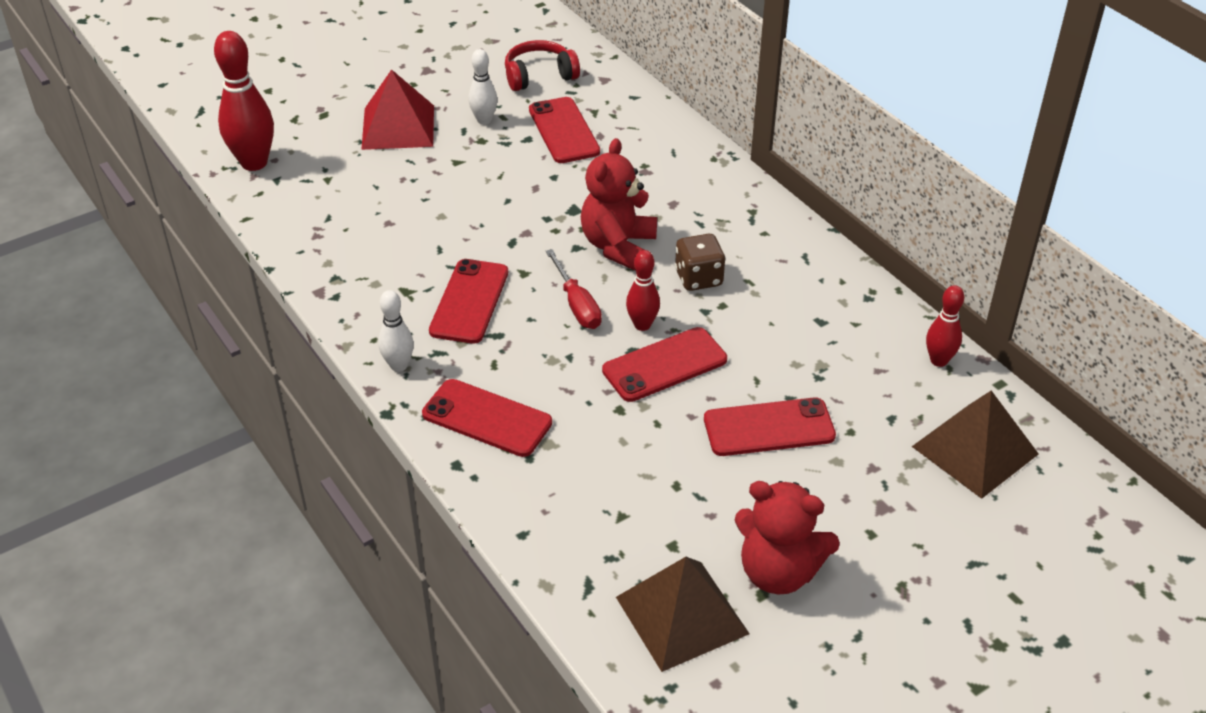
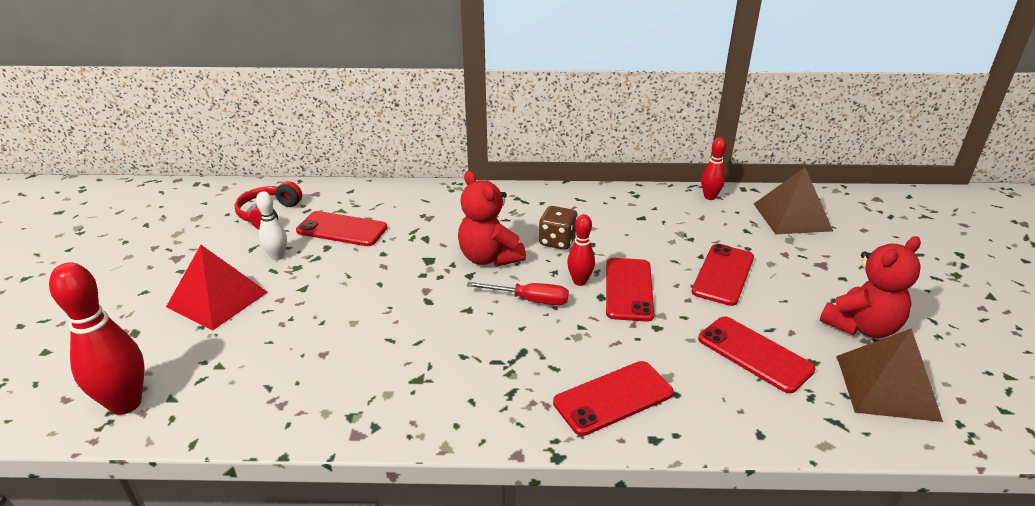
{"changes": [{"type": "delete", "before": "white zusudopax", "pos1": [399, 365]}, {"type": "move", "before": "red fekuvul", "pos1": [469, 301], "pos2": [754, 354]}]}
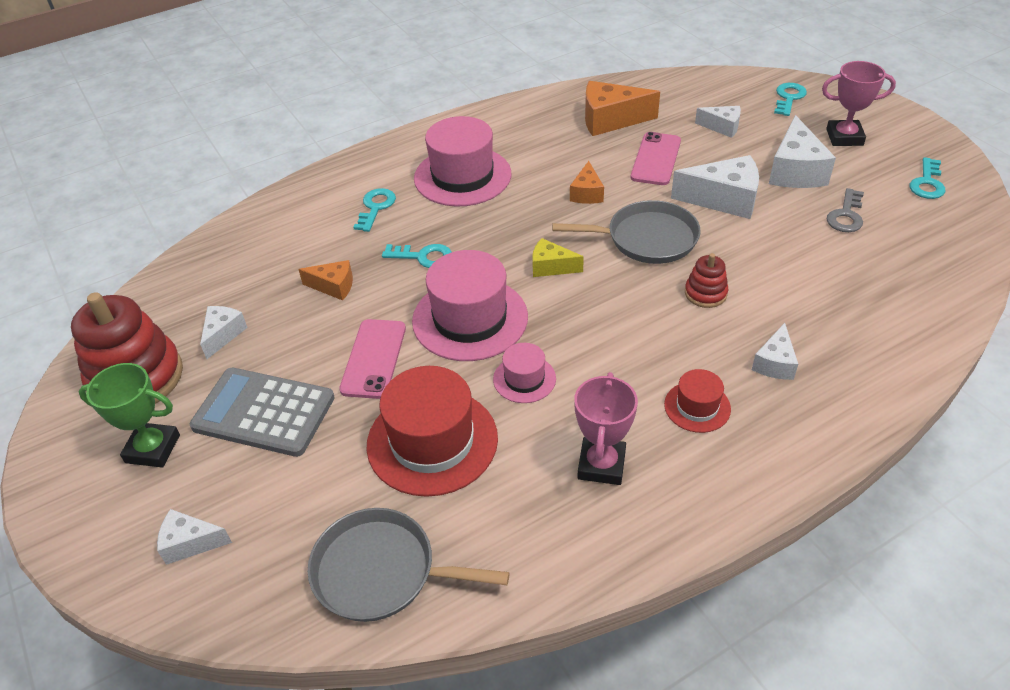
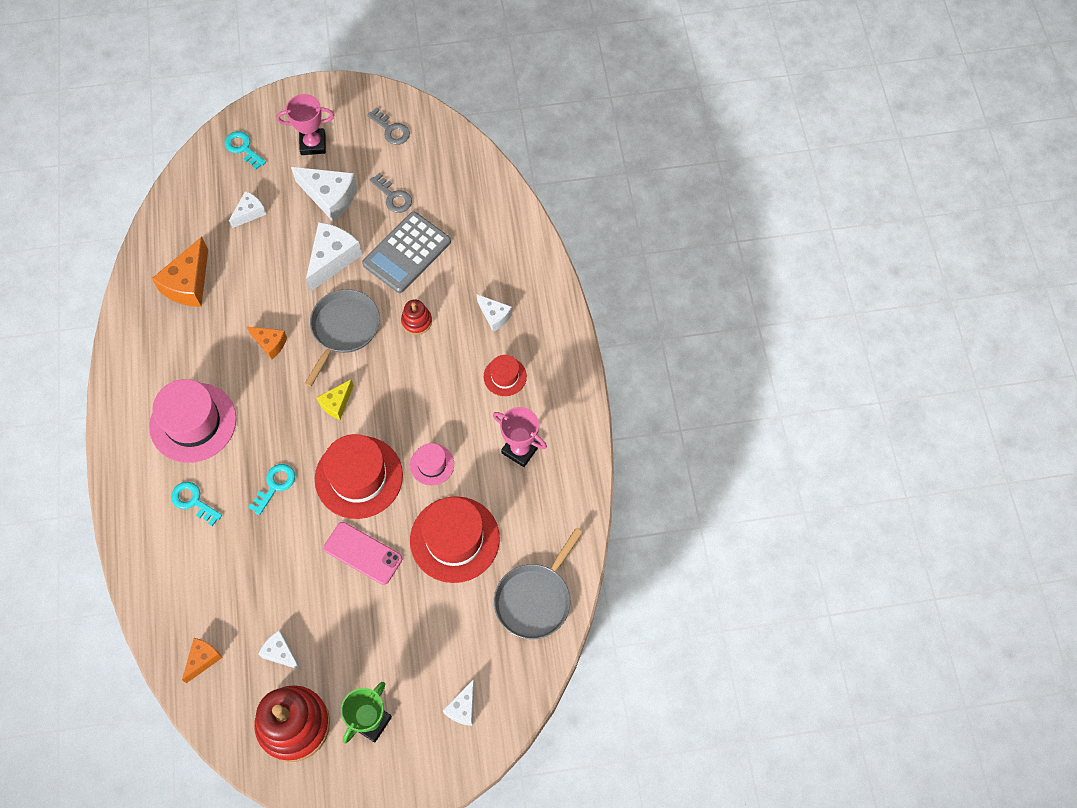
{"changes": [{"type": "move", "before": "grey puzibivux", "pos1": [263, 412], "pos2": [407, 253]}, {"type": "move", "before": "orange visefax", "pos1": [334, 286], "pos2": [203, 659]}, {"type": "recolor", "before": "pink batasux", "after": "red batasux", "pos1": [470, 319], "pos2": [358, 477]}, {"type": "delete", "before": "pink fekuvul", "pos1": [656, 159]}, {"type": "rotate", "before": "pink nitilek", "pos1": [844, 137], "pos2": [313, 144], "turn": 60}, {"type": "recolor", "before": "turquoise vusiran", "after": "grey vusiran", "pos1": [927, 183], "pos2": [391, 130]}]}
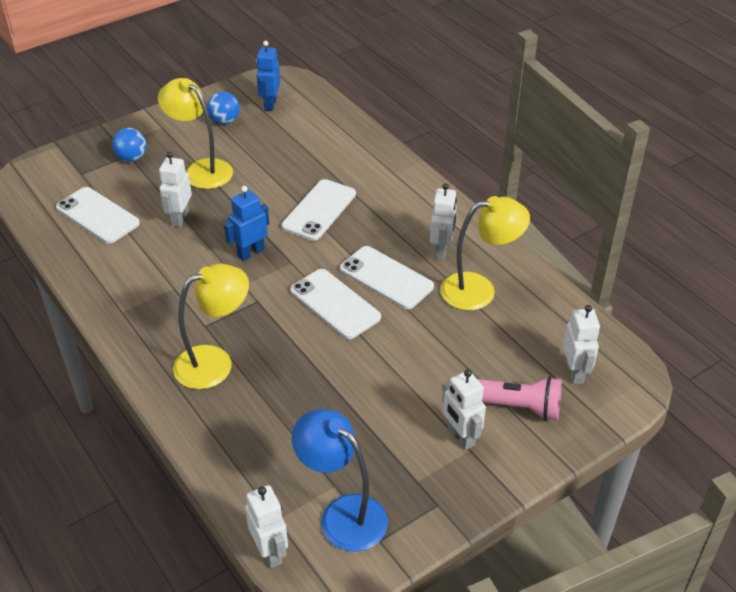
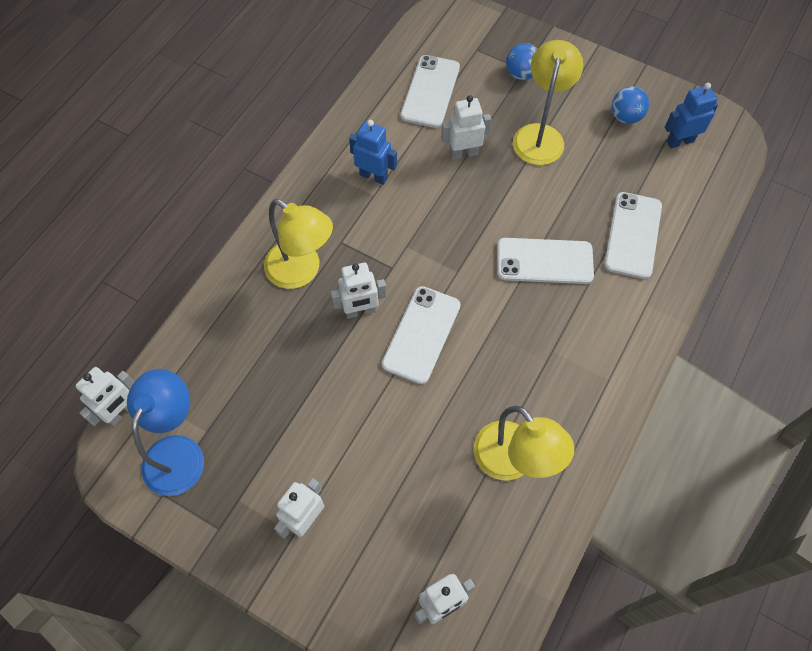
{"changes": [{"type": "move", "before": "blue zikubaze", "pos1": [251, 252], "pos2": [374, 176]}, {"type": "move", "before": "white fekuvul", "pos1": [386, 278], "pos2": [633, 235]}, {"type": "move", "before": "white zikubaze", "pos1": [441, 250], "pos2": [360, 311]}, {"type": "delete", "before": "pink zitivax", "pos1": [515, 406]}]}
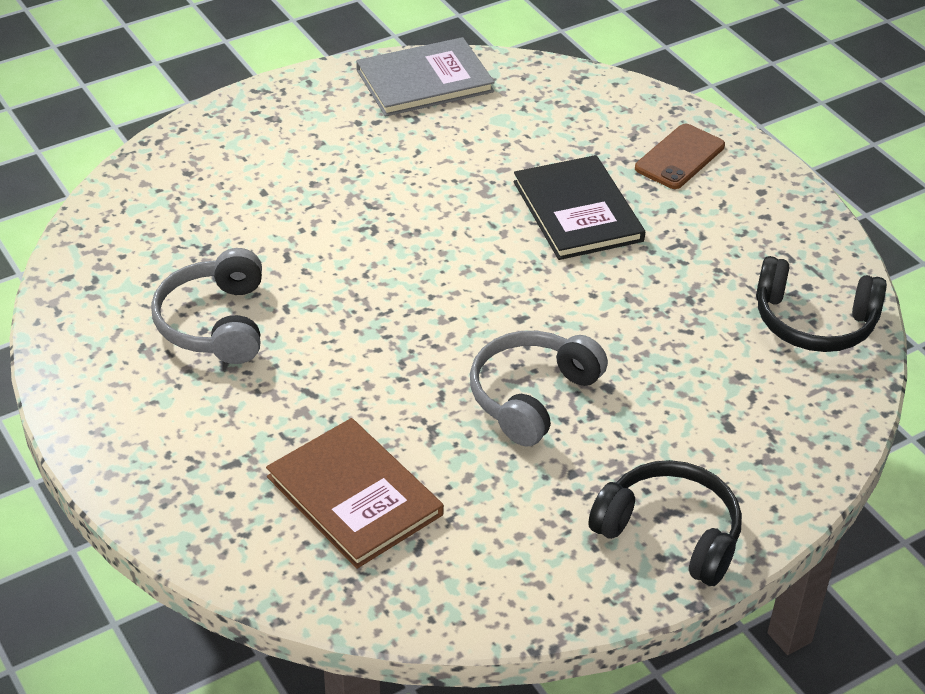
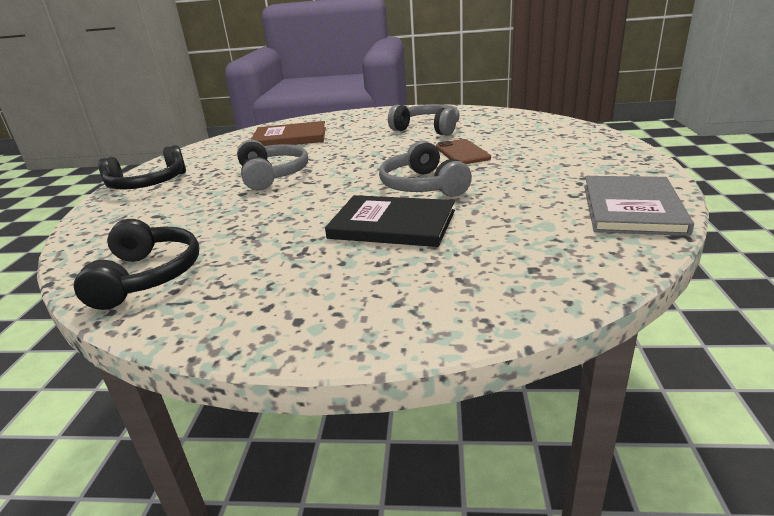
{"changes": [{"type": "move", "before": "brown fekuvul", "pos1": [680, 157], "pos2": [462, 153]}, {"type": "rotate", "before": "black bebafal", "pos1": [814, 321], "pos2": [147, 276], "turn": 120}, {"type": "insert", "after": "grey bebafal", "pos2": [423, 186]}]}
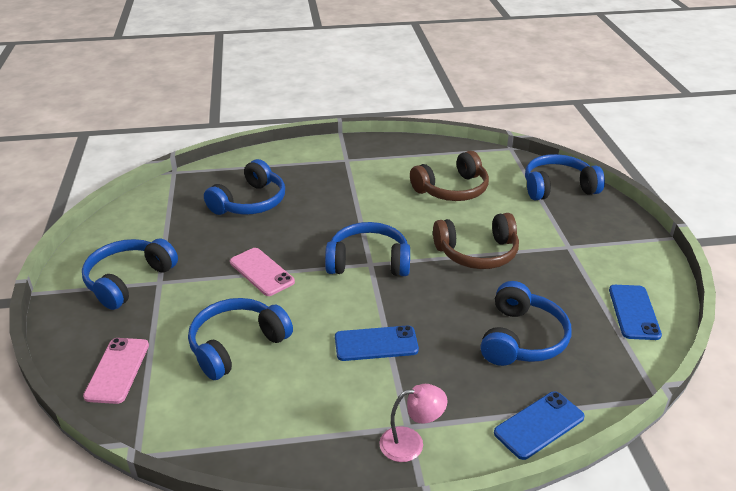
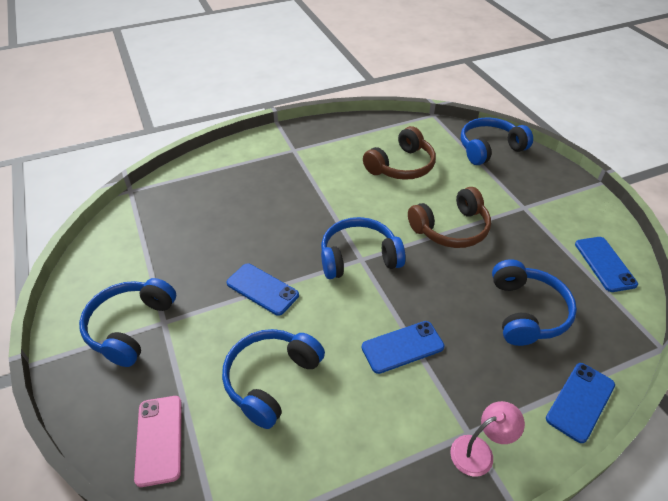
{"changes": [{"type": "delete", "before": "blue bebafal", "pos1": [250, 202]}, {"type": "recolor", "before": "pink fekuvul", "after": "blue fekuvul", "pos1": [261, 272], "pos2": [262, 289]}]}
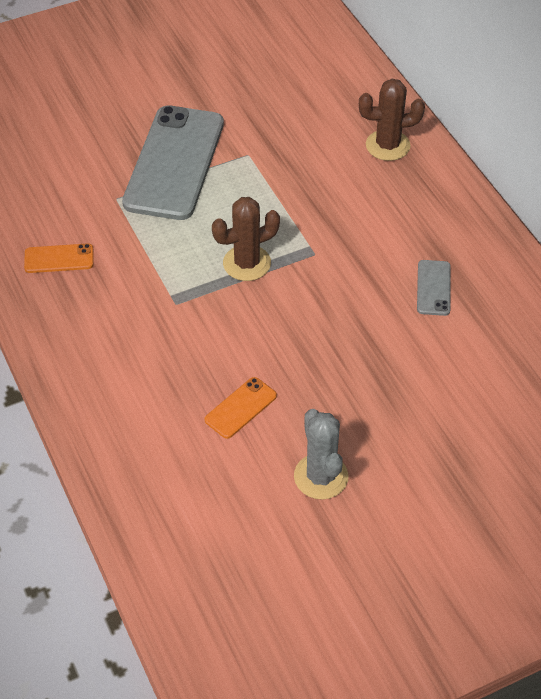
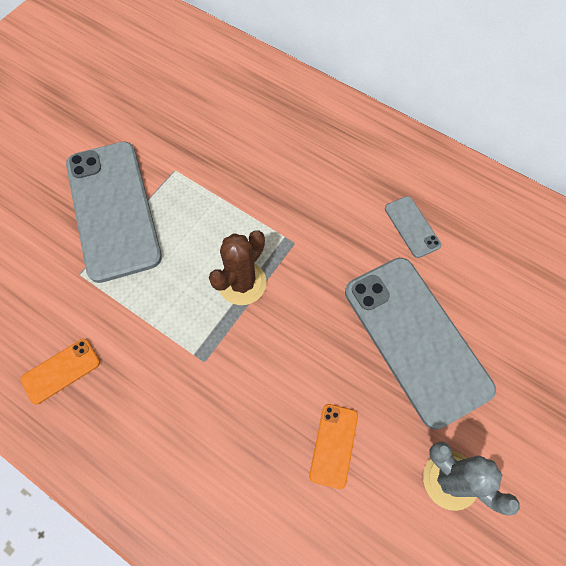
{"changes": [{"type": "delete", "before": "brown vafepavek", "pos1": [387, 145]}, {"type": "insert", "after": "grey fekuvul", "pos2": [416, 339]}]}
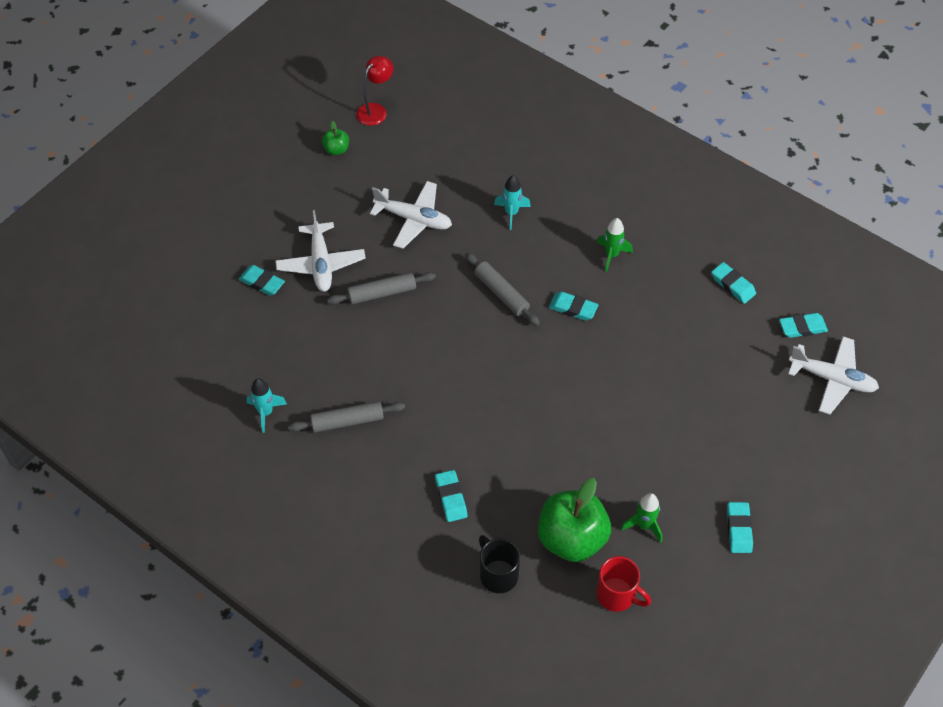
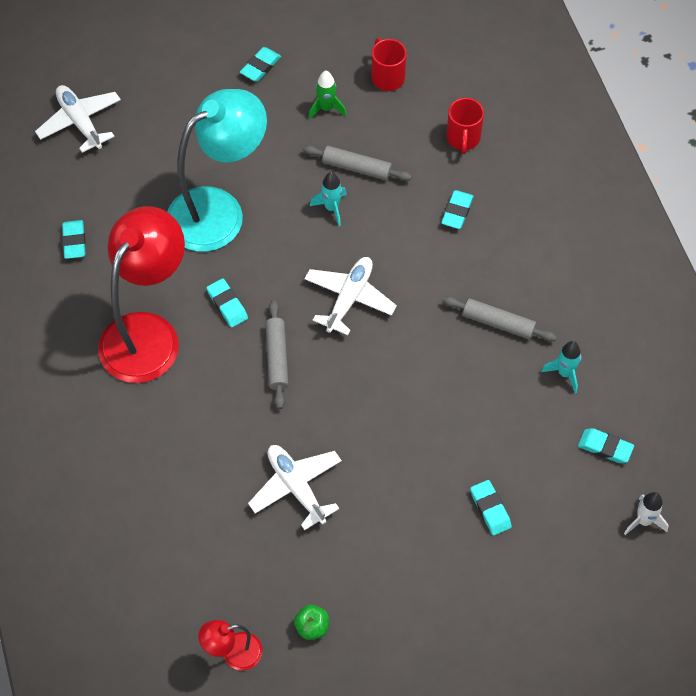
{"changes": [{"type": "move", "before": "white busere", "pos1": [321, 263], "pos2": [349, 298]}, {"type": "move", "before": "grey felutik", "pos1": [382, 293], "pos2": [357, 168]}, {"type": "recolor", "before": "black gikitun", "after": "red gikitun", "pos1": [498, 574], "pos2": [463, 138]}, {"type": "move", "before": "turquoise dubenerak", "pos1": [511, 213], "pos2": [331, 208]}, {"type": "delete", "before": "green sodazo", "pos1": [572, 538]}, {"type": "replace", "before": "green dubenerak", "after": "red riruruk", "pos1": [611, 255], "pos2": [148, 333]}, {"type": "move", "before": "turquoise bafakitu", "pos1": [802, 328], "pos2": [605, 447]}, {"type": "insert", "after": "turquoise riruruk", "pos2": [219, 211]}, {"type": "insert", "after": "white dubenerak", "pos2": [644, 521]}]}
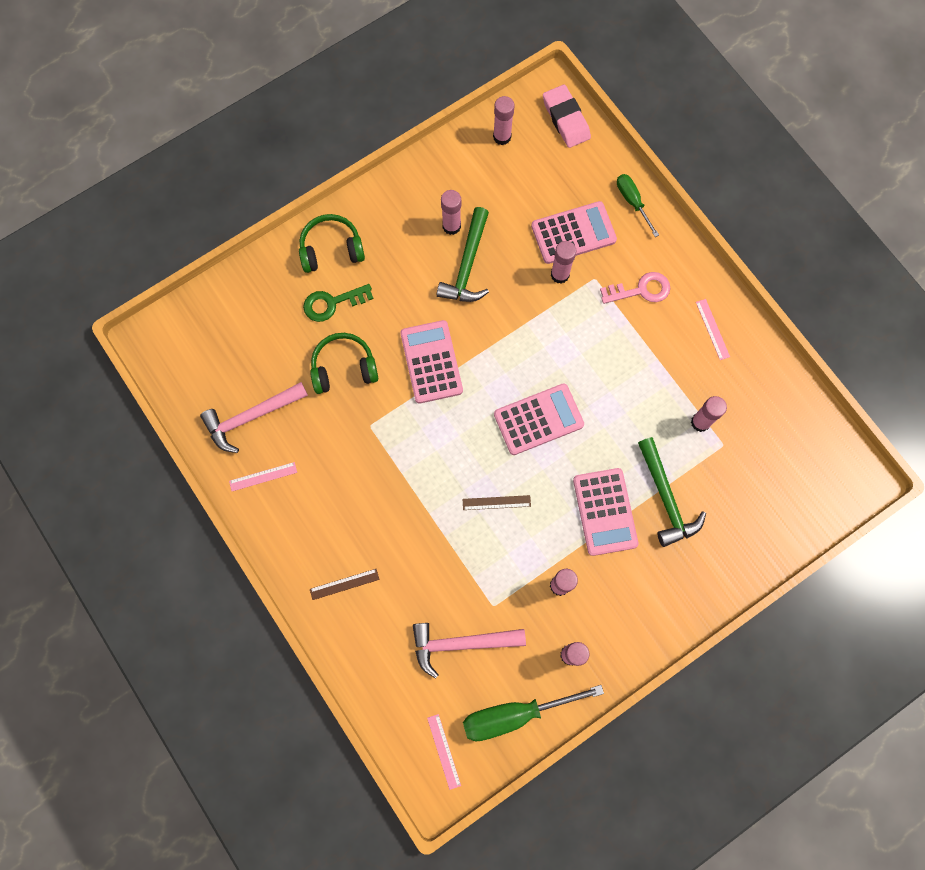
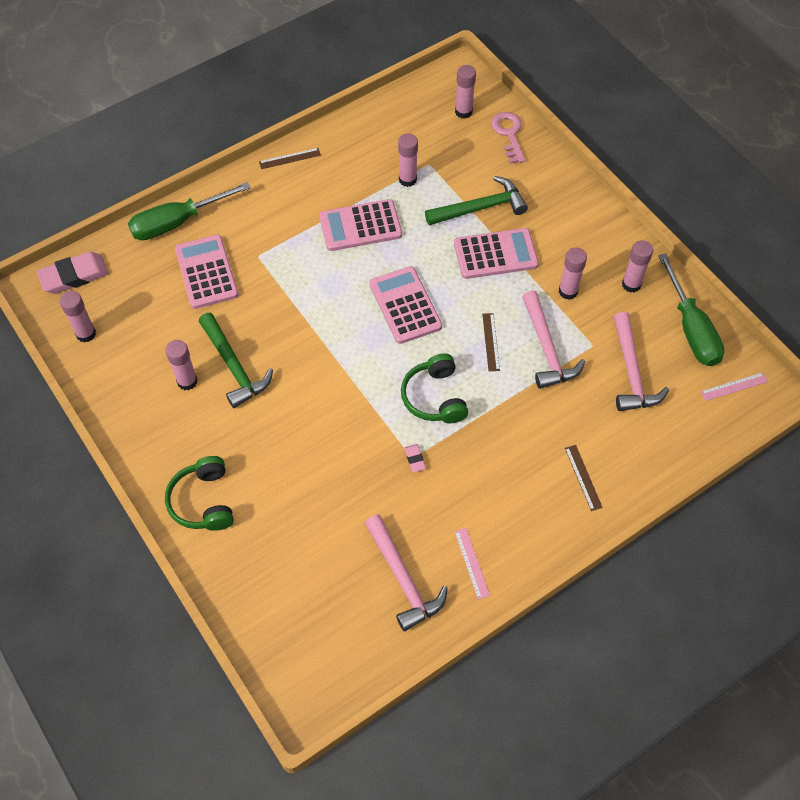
{"changes": [{"type": "delete", "before": "green vusiran", "pos1": [332, 303]}, {"type": "move", "before": "green bebafal", "pos1": [344, 368], "pos2": [434, 397]}, {"type": "move", "before": "pink puzibivux", "pos1": [431, 362], "pos2": [360, 226]}, {"type": "rotate", "before": "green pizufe", "pos1": [467, 265], "pos2": [234, 366], "turn": 45}, {"type": "move", "before": "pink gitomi", "pos1": [560, 275], "pos2": [463, 112]}, {"type": "move", "before": "pink vusiran", "pos1": [641, 290], "pos2": [509, 134]}, {"type": "resize", "before": "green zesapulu", "pos1": [632, 202], "pos2": [177, 222], "scale": 1.72}, {"type": "delete", "before": "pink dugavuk", "pos1": [712, 329]}, {"type": "insert", "after": "brown dugavuk", "pos2": [290, 158]}, {"type": "insert", "after": "pink bafakitu", "pos2": [415, 459]}, {"type": "insert", "after": "pink pizufe", "pos2": [546, 348]}]}
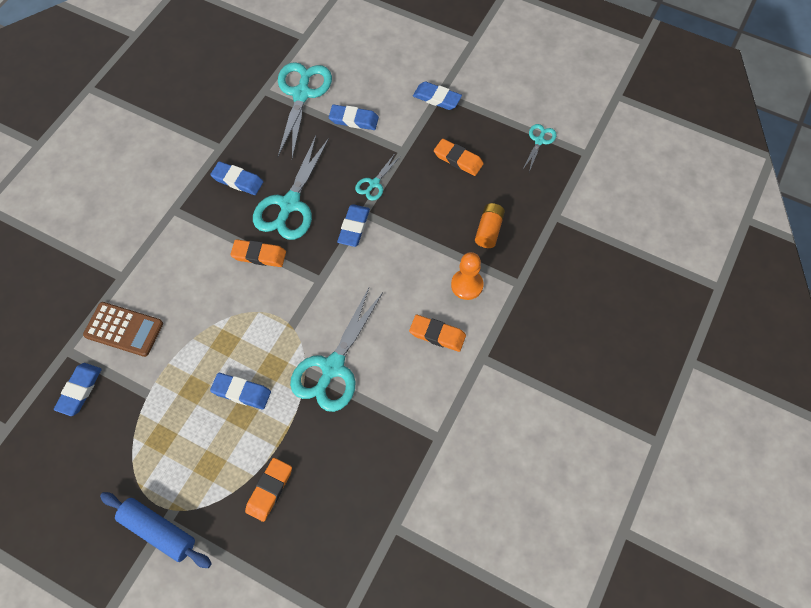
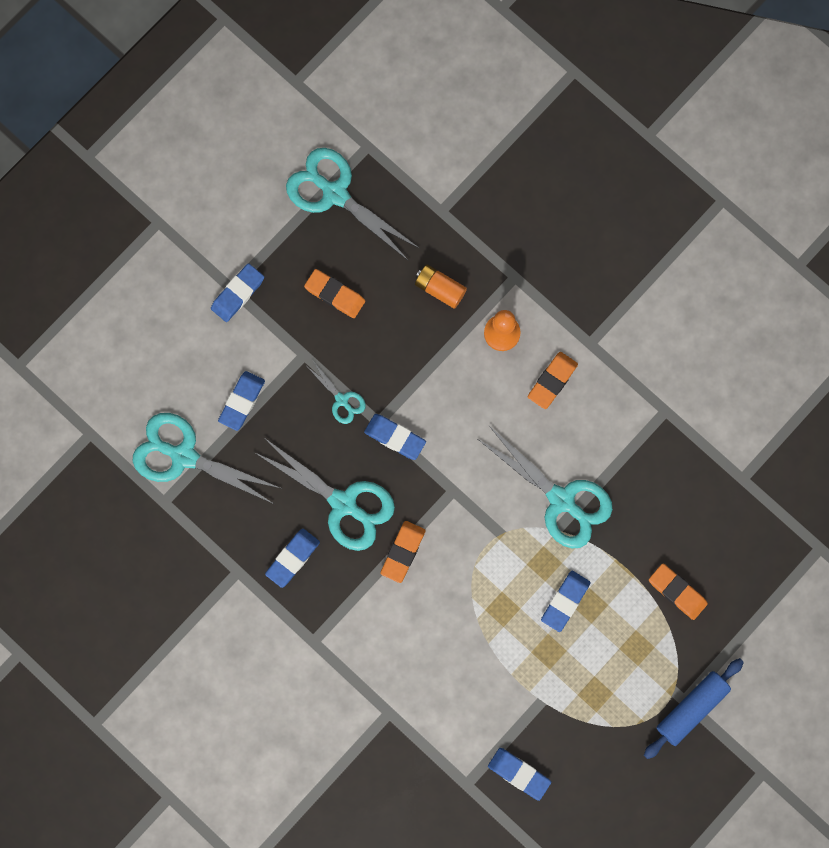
{"changes": [{"type": "delete", "before": "brown puzibivux", "pos1": [124, 329]}, {"type": "rotate", "before": "orange bafakitu", "pos1": [458, 159], "pos2": [335, 294], "turn": 75}, {"type": "resize", "before": "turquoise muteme", "pos1": [539, 141], "pos2": [335, 193], "scale": 2.04}]}
